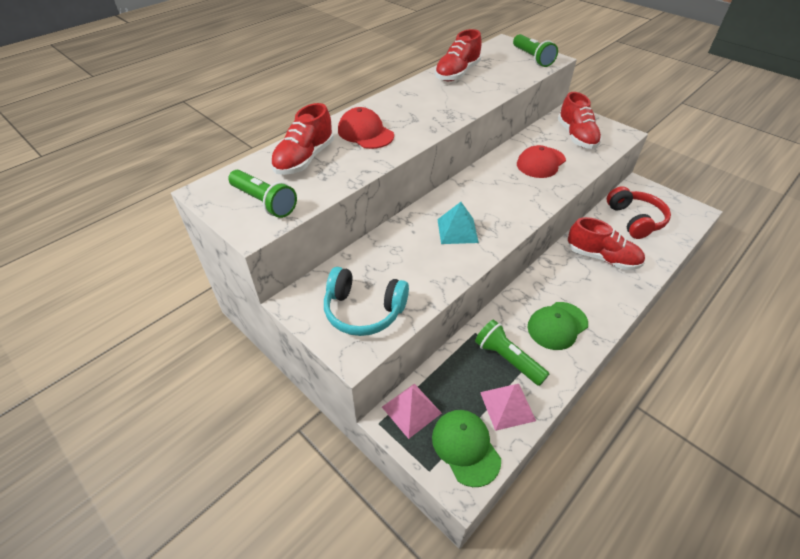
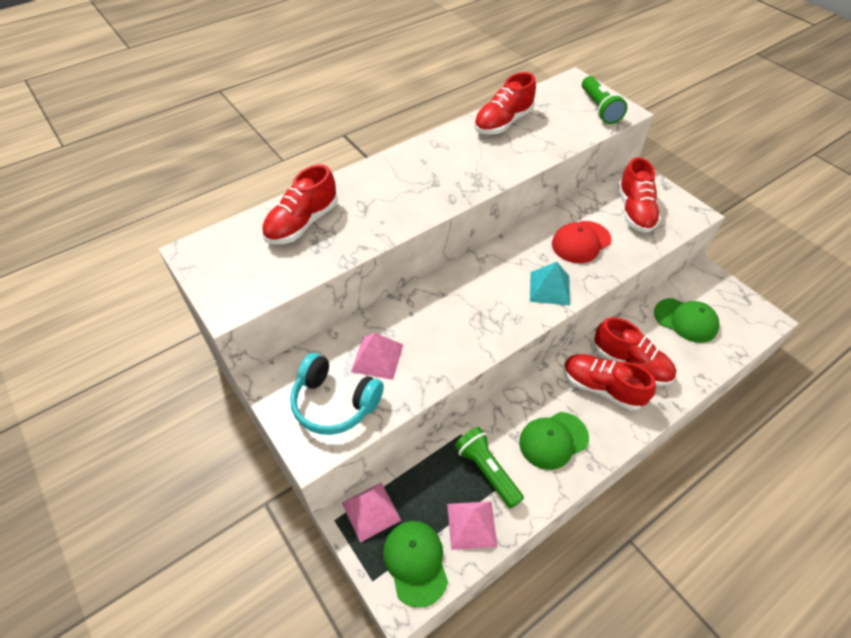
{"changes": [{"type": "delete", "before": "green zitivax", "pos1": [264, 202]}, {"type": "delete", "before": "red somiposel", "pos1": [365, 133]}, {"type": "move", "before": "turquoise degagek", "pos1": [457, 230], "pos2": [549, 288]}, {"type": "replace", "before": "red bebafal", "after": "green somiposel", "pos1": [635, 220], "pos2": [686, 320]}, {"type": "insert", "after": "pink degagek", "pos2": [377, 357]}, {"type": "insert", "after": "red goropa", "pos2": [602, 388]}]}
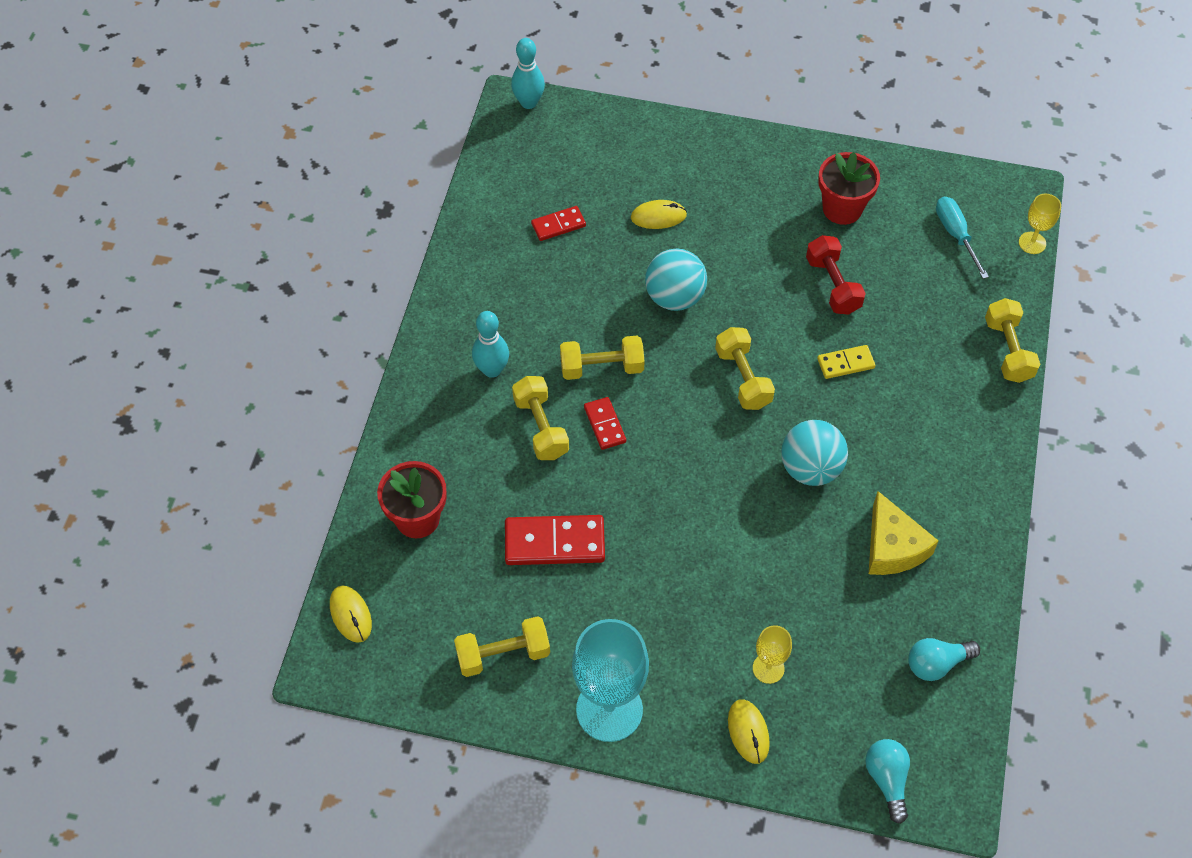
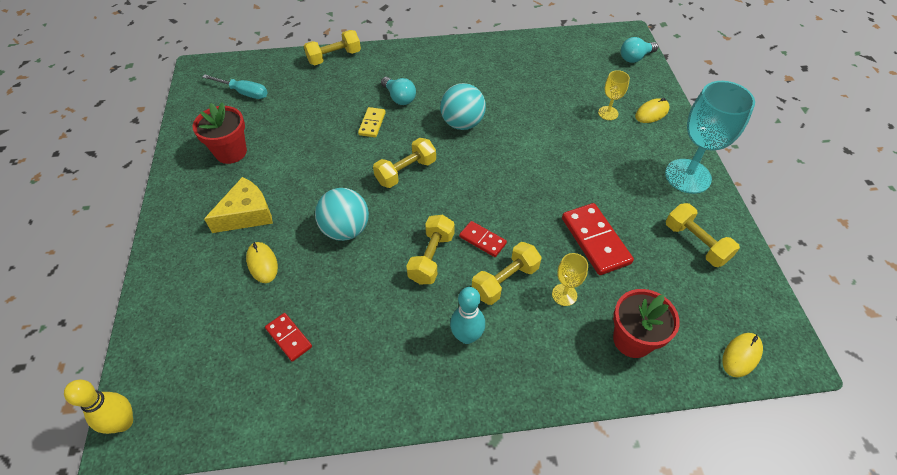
{"changes": [{"type": "recolor", "before": "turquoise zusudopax", "after": "yellow zusudopax", "pos1": [528, 102], "pos2": [123, 422]}, {"type": "rotate", "before": "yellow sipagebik", "pos1": [602, 367], "pos2": [431, 257], "turn": 45}, {"type": "rotate", "before": "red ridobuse", "pos1": [604, 425], "pos2": [482, 240], "turn": 75}, {"type": "delete", "before": "red sipagebik", "pos1": [833, 285]}, {"type": "rotate", "before": "yellow ridobuse", "pos1": [845, 363], "pos2": [372, 123], "turn": 45}, {"type": "move", "before": "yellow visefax", "pos1": [892, 547], "pos2": [247, 214]}, {"type": "move", "before": "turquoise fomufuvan", "pos1": [936, 664], "pos2": [399, 98]}, {"type": "rotate", "before": "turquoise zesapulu", "pos1": [955, 235], "pos2": [244, 93], "turn": -120}, {"type": "move", "before": "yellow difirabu", "pos1": [1032, 243], "pos2": [564, 295]}]}
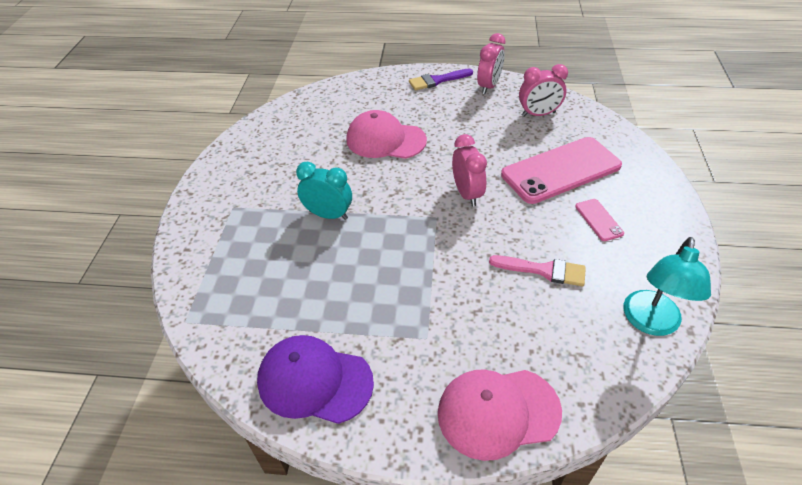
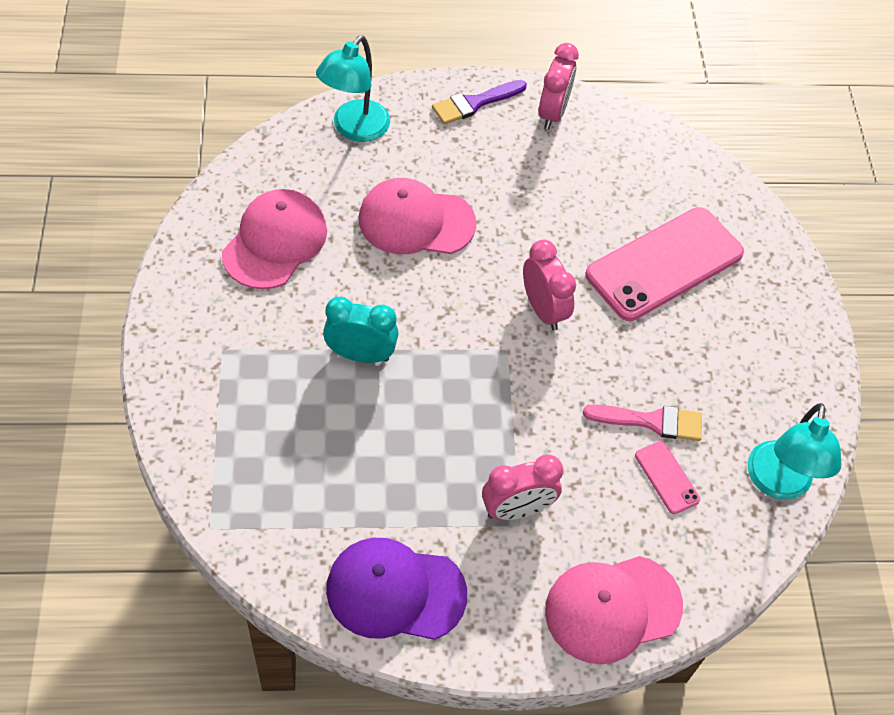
{"changes": [{"type": "move", "before": "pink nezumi", "pos1": [538, 114], "pos2": [517, 509]}, {"type": "move", "before": "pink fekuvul", "pos1": [598, 220], "pos2": [666, 477]}, {"type": "insert", "after": "pink somiposel", "pos2": [275, 242]}, {"type": "insert", "after": "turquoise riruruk", "pos2": [354, 129]}]}
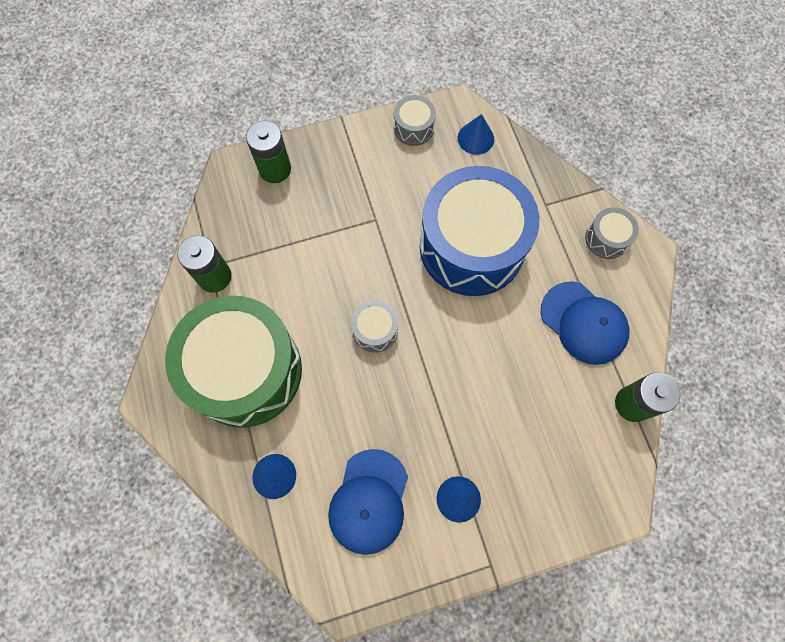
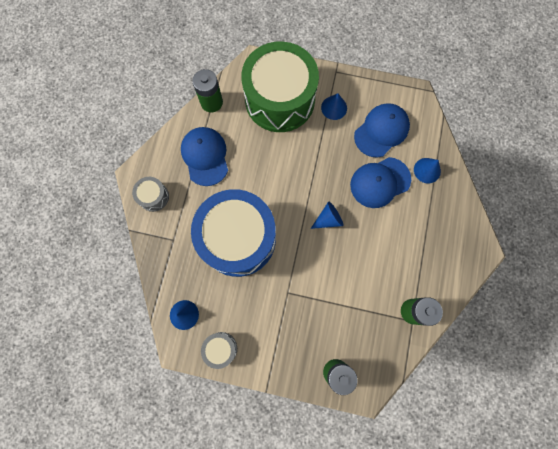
{"changes": [{"type": "move", "before": "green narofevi", "pos1": [245, 371], "pos2": [280, 99]}, {"type": "replace", "before": "grey narofevi", "after": "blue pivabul", "pos1": [375, 330], "pos2": [328, 219]}, {"type": "insert", "after": "blue somiposel", "pos2": [380, 182]}]}
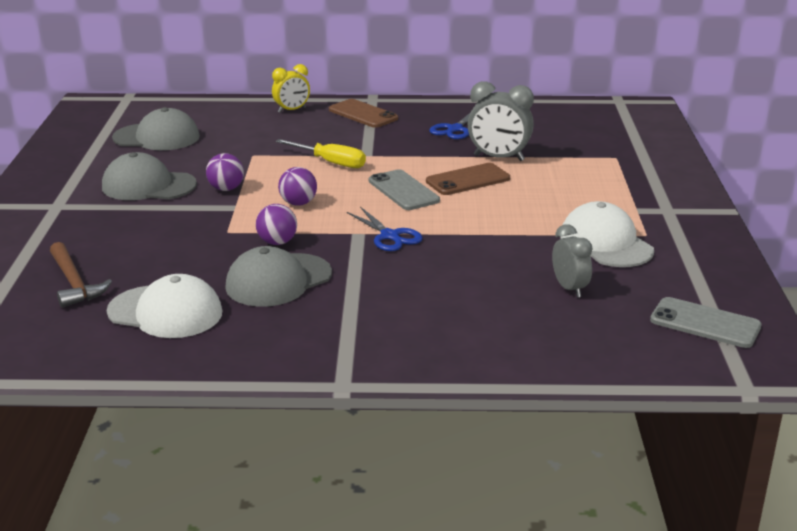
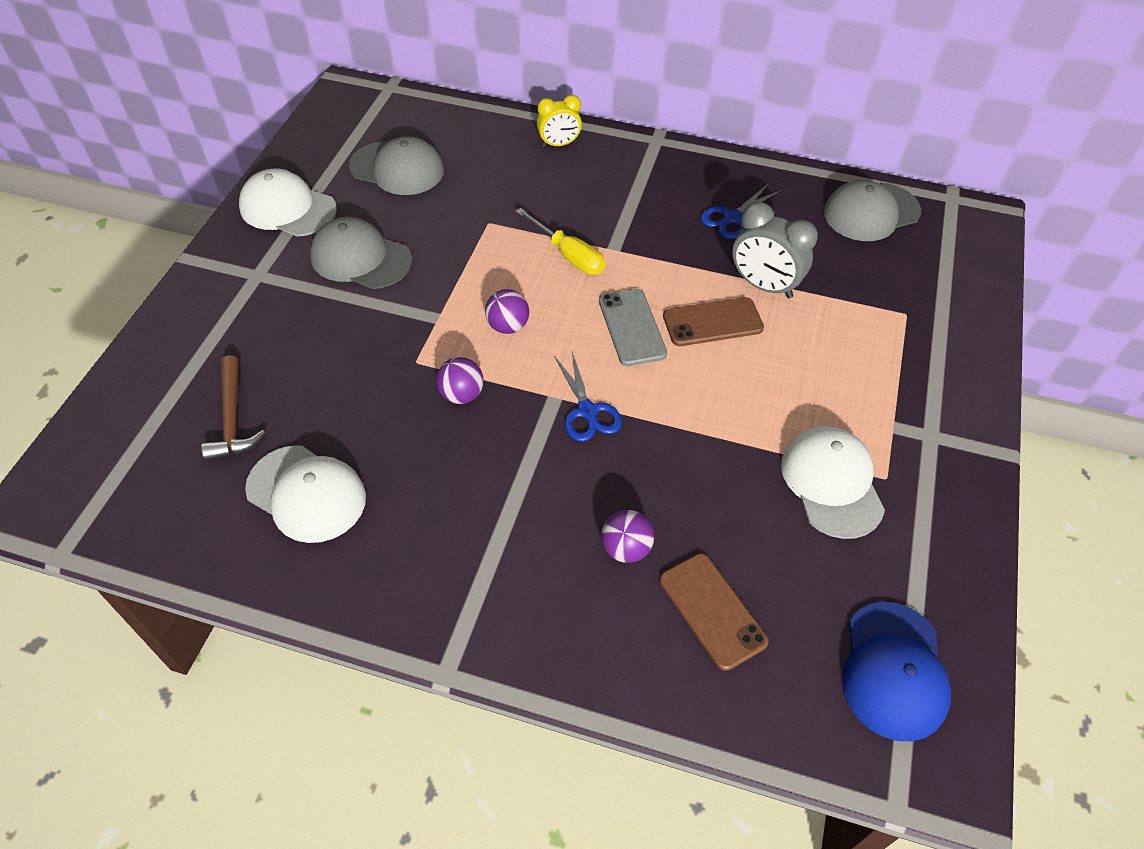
{"changes": [{"type": "move", "before": "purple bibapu", "pos1": [226, 189], "pos2": [626, 548]}, {"type": "move", "before": "grey somiposel", "pos1": [278, 280], "pos2": [871, 212]}, {"type": "move", "before": "brown fekuvul", "pos1": [363, 114], "pos2": [712, 611]}, {"type": "delete", "before": "grey nezumi", "pos1": [569, 288]}, {"type": "replace", "before": "grey fekuvul", "after": "blue somiposel", "pos1": [705, 323], "pos2": [894, 670]}, {"type": "insert", "after": "white somiposel", "pos2": [287, 208]}]}
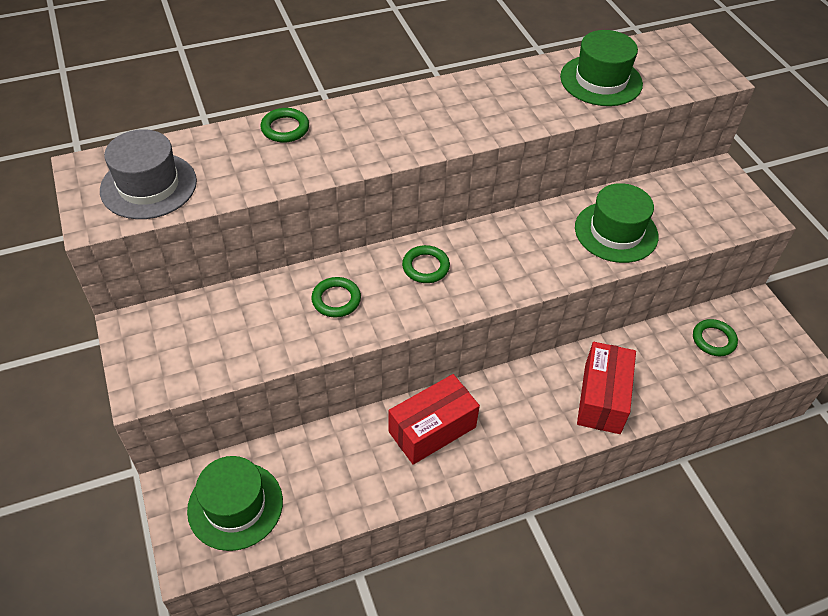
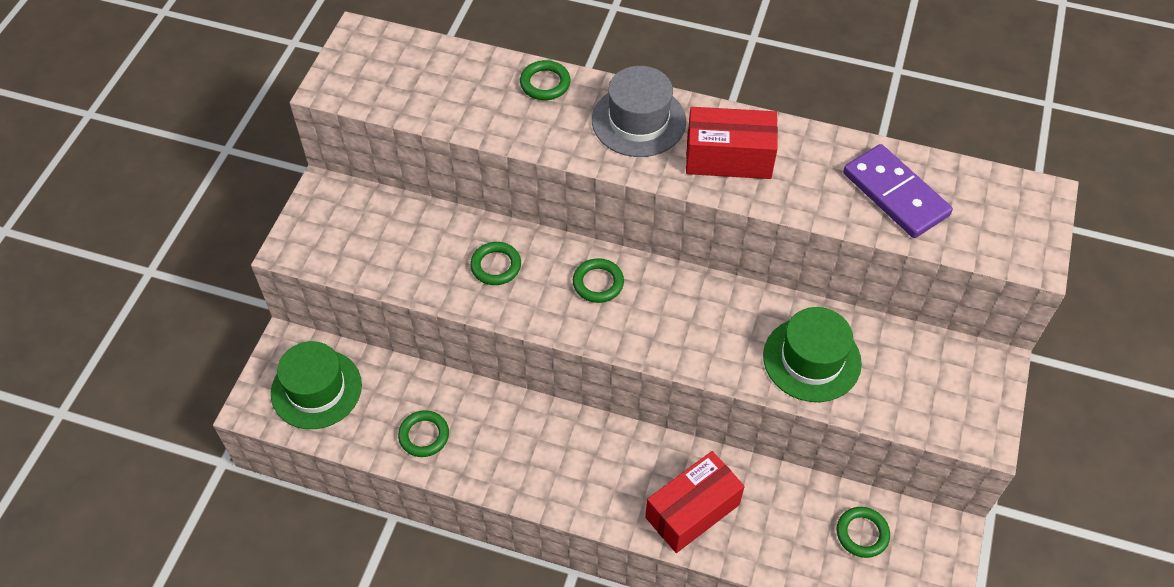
{"changes": [{"type": "move", "before": "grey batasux", "pos1": [148, 186], "pos2": [638, 121]}, {"type": "move", "before": "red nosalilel", "pos1": [432, 429], "pos2": [728, 158]}, {"type": "replace", "before": "green batasux", "after": "purple ridobuse", "pos1": [601, 80], "pos2": [895, 194]}, {"type": "insert", "after": "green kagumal", "pos2": [424, 435]}]}
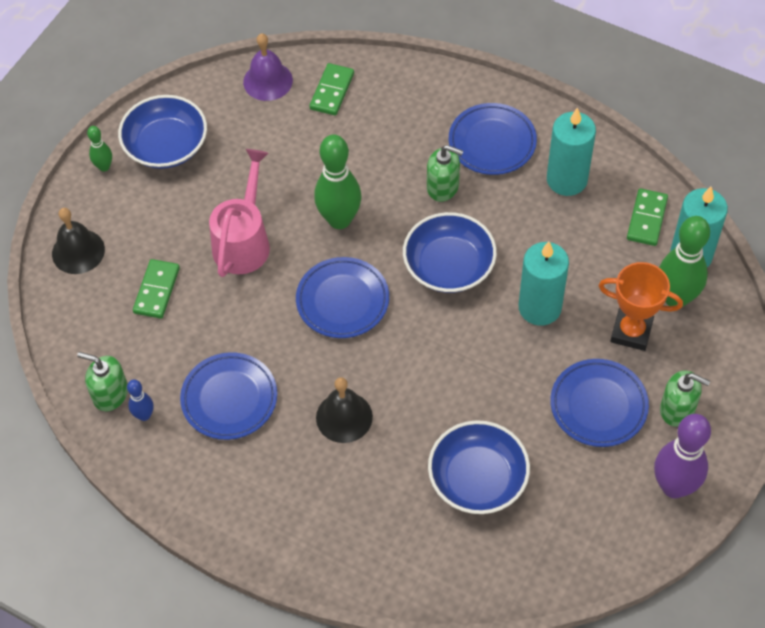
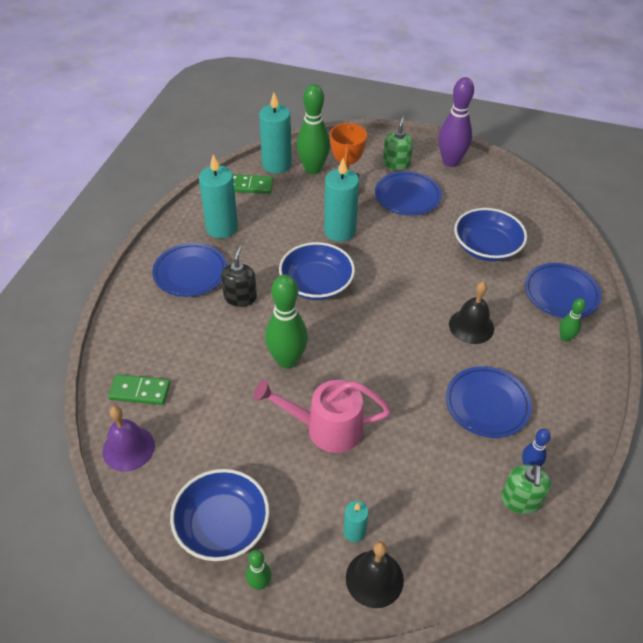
{"changes": [{"type": "delete", "before": "green ridobuse", "pos1": [157, 290]}, {"type": "move", "before": "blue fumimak", "pos1": [342, 301], "pos2": [561, 294]}, {"type": "recolor", "before": "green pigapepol", "after": "black pigapepol", "pos1": [443, 187], "pos2": [240, 297]}, {"type": "insert", "after": "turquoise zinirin", "pos2": [354, 532]}, {"type": "insert", "after": "green zusudopax", "pos2": [565, 338]}]}
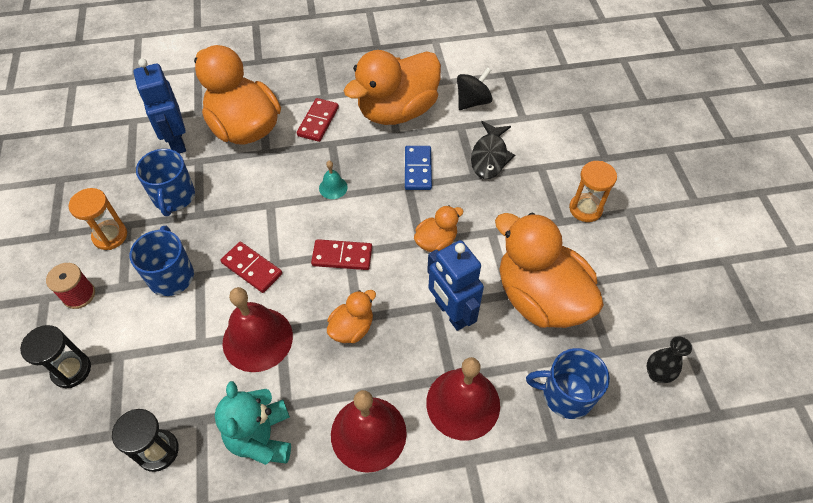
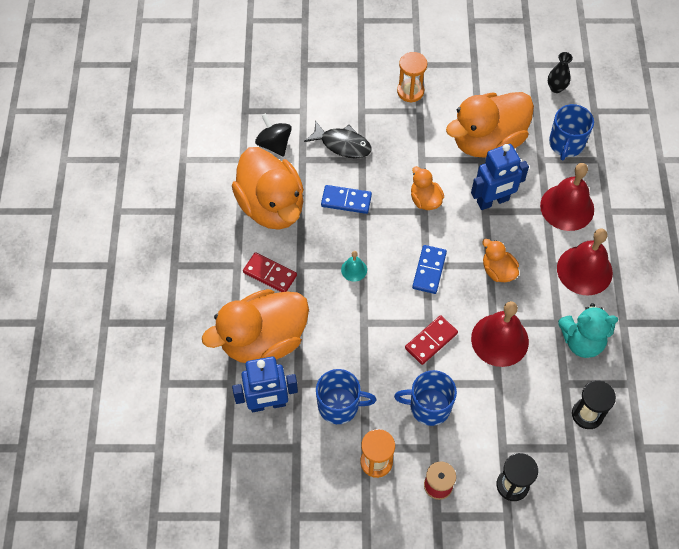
{"changes": [{"type": "recolor", "before": "red ridobuse", "after": "blue ridobuse", "pos1": [342, 256], "pos2": [429, 270]}]}
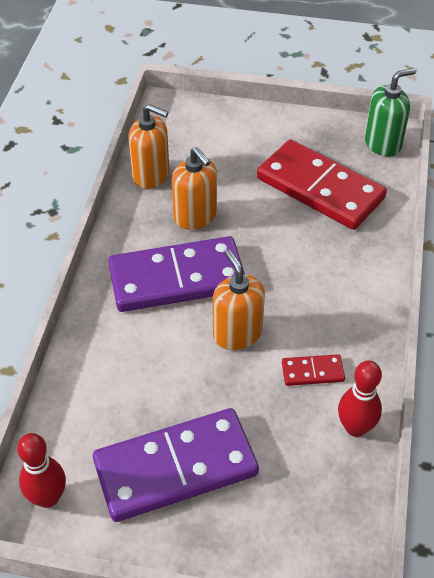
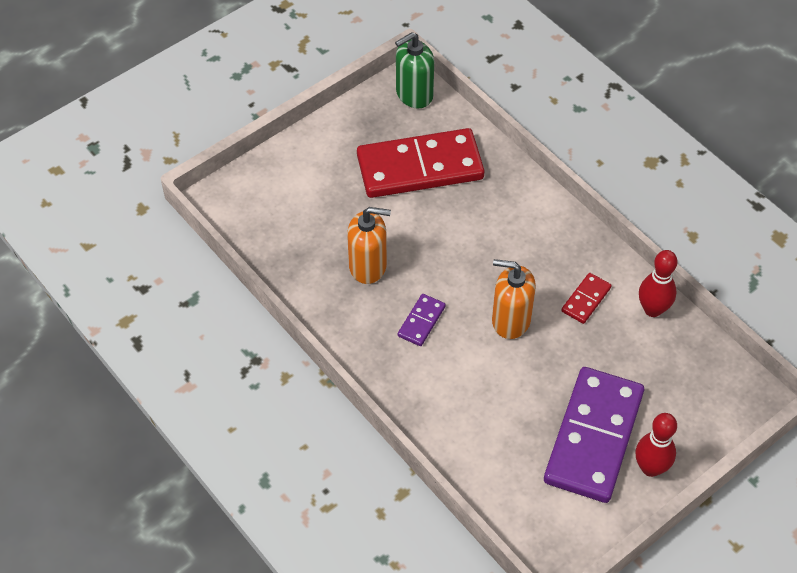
{"changes": [{"type": "move", "before": "red zusudopax", "pos1": [48, 497], "pos2": [650, 468]}, {"type": "resize", "before": "purple ridobuse", "pos1": [177, 279], "pos2": [421, 321], "scale": 0.43}, {"type": "delete", "before": "orange pigapepol", "pos1": [151, 175]}, {"type": "rotate", "before": "green pigapepol", "pos1": [383, 144], "pos2": [414, 94], "turn": -135}]}
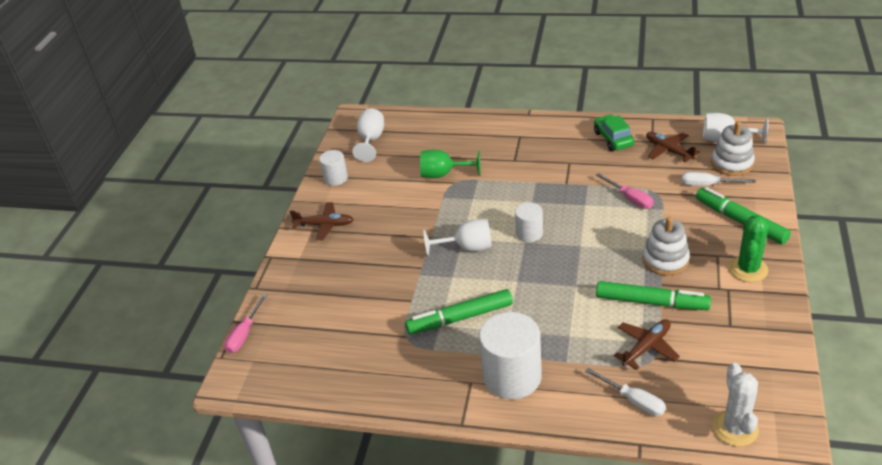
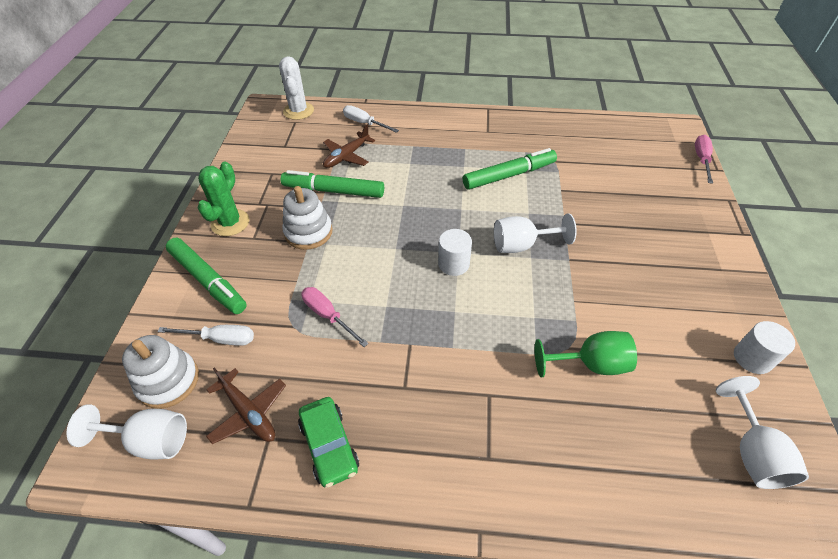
{"changes": [{"type": "delete", "before": "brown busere", "pos1": [324, 225]}, {"type": "delete", "before": "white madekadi", "pos1": [512, 376]}]}
